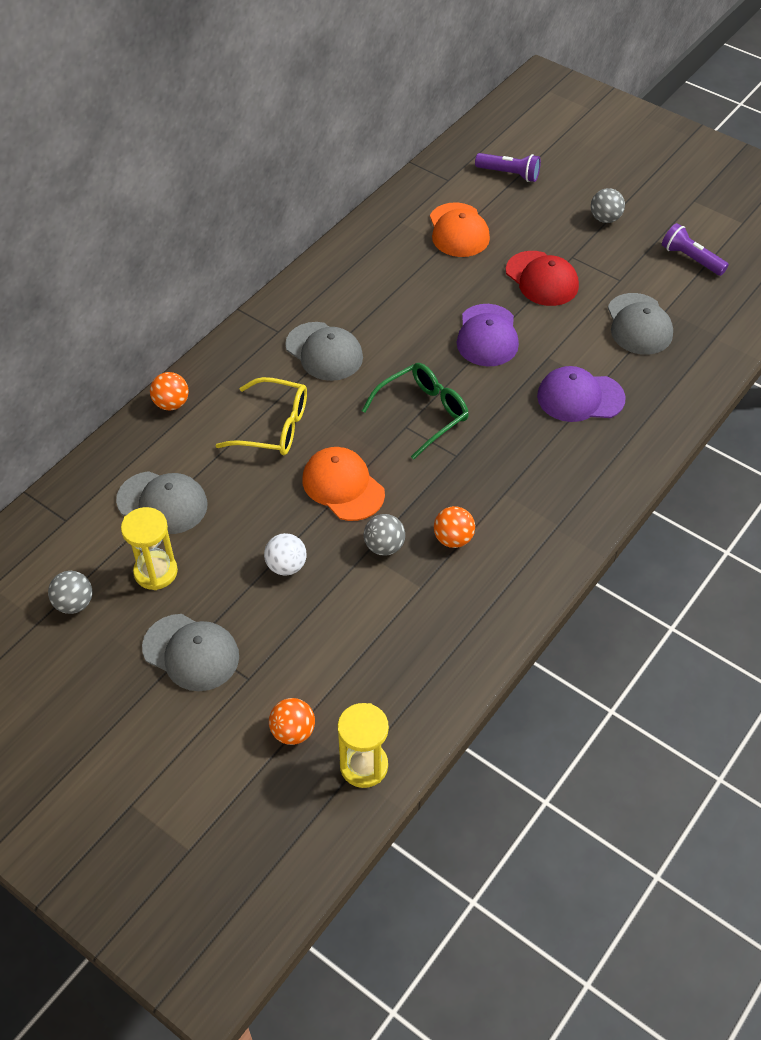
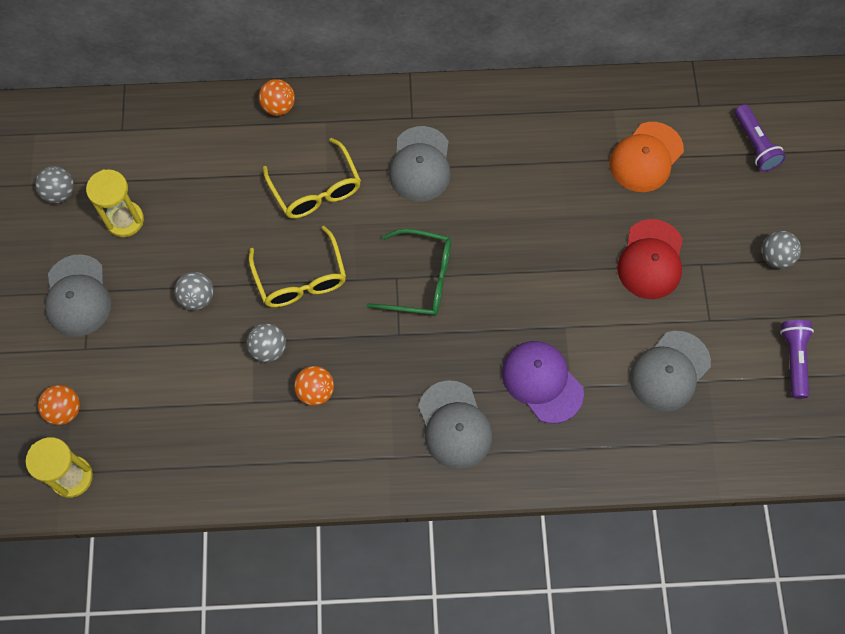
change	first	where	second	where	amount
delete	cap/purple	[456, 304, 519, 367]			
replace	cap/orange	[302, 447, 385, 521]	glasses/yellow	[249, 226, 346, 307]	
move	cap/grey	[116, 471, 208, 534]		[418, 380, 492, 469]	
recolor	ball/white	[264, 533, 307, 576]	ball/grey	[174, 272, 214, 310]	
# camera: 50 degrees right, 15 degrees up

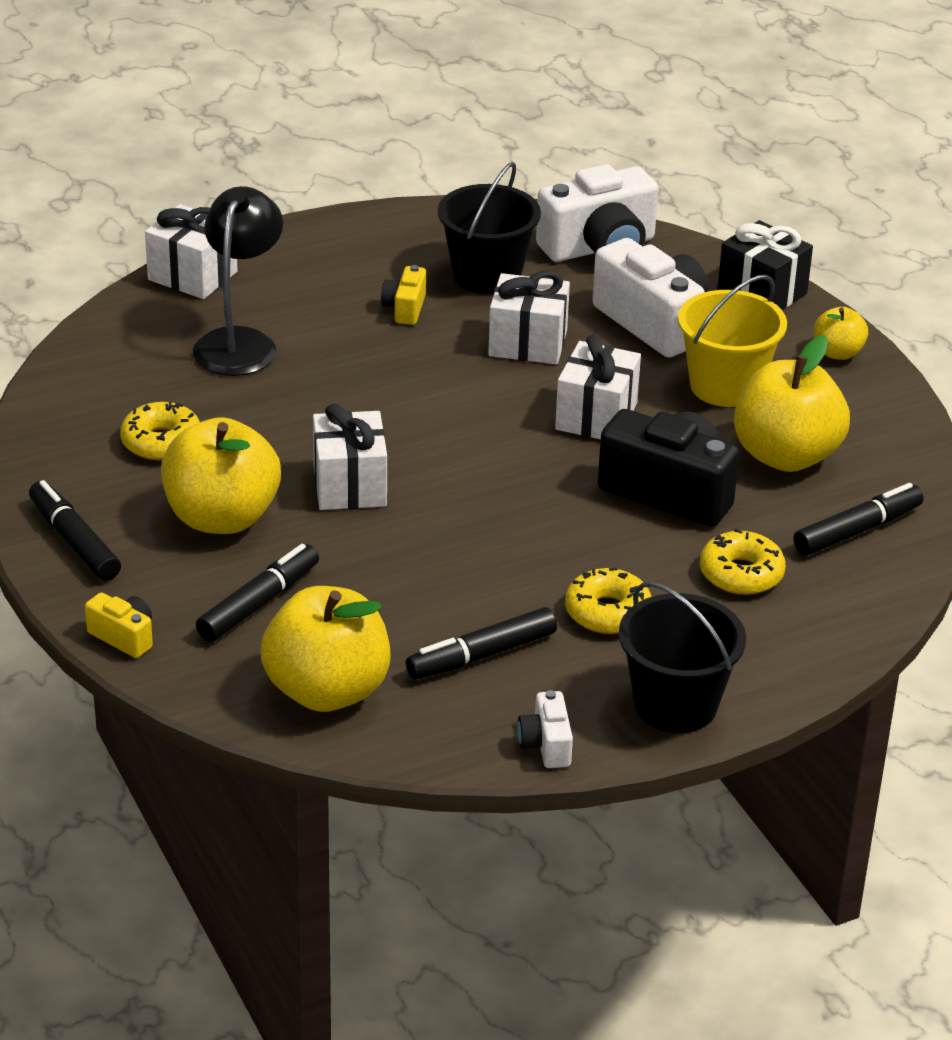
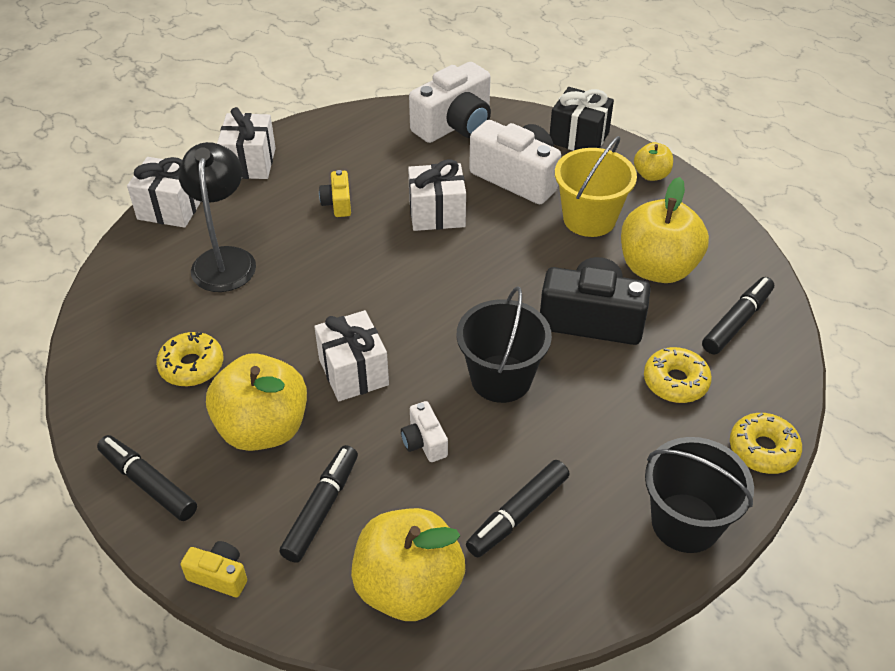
change	first	where	second	where	amount
move	bucket/black	[438, 162, 541, 294]		[457, 286, 552, 403]	
move	gift/white	[555, 334, 641, 439]		[217, 107, 276, 179]	
move	donut/yellow	[565, 567, 652, 634]		[730, 413, 802, 474]	
move	camera/white	[517, 690, 573, 768]		[401, 401, 448, 462]	
# camera: 15 degrees left, 10 degrees up

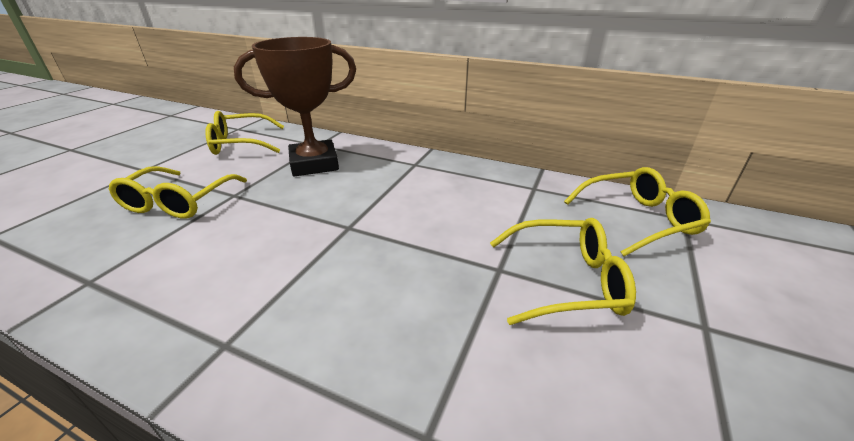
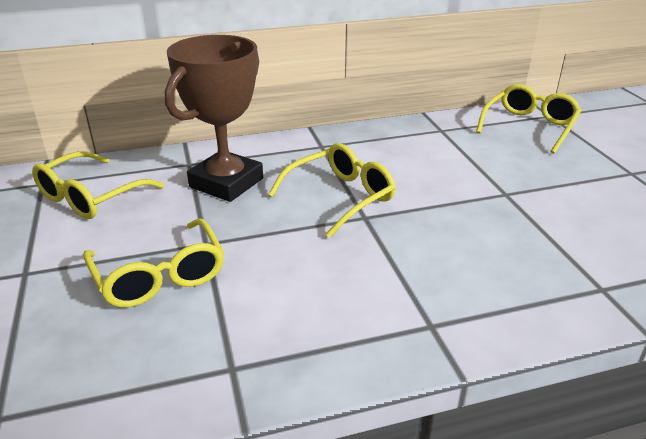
change	first	where	second	where	amount
move	glasses/yellow	[490, 218, 636, 325]		[268, 143, 396, 238]	
# camera: 40 degrees left, 0 degrees up

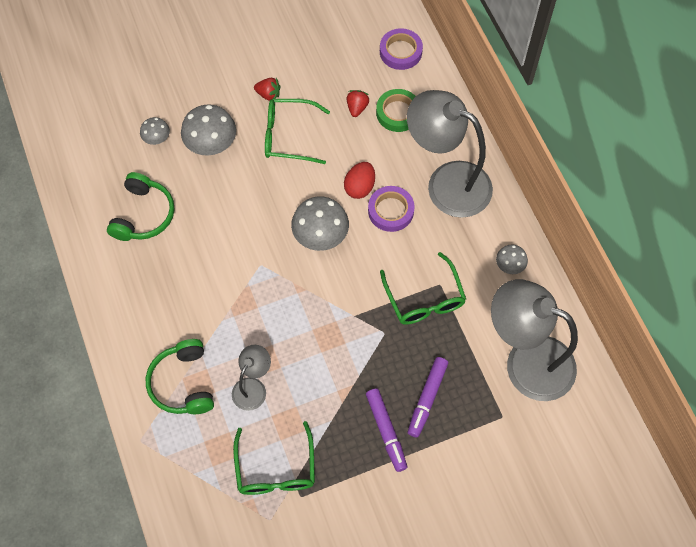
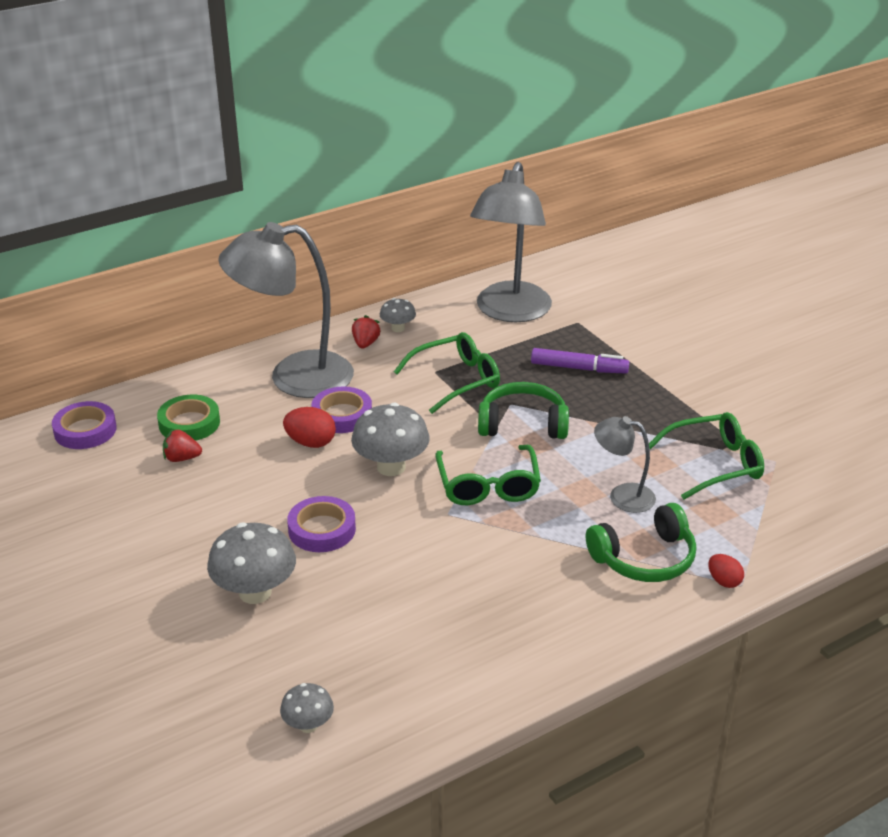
change	first	where	second	where	amount
move	strawberry/red	[254, 77, 281, 101]		[352, 315, 381, 349]	
rotate	lamp/grey	[407, 90, 493, 218]		[218, 222, 354, 398]	60 degrees clockwise
move	glasses/green	[265, 99, 330, 164]		[435, 445, 541, 505]	
move	mushroom/grey	[140, 117, 170, 145]		[280, 683, 334, 733]	
move	headphones/green	[107, 172, 174, 241]		[478, 382, 569, 439]	
delete	marker/purple	[366, 388, 408, 472]			
insert			tape/purple	[287, 496, 356, 552]	
insert			egg/red	[708, 554, 744, 588]	
# camera: 100 degrees left, 30 degrees down

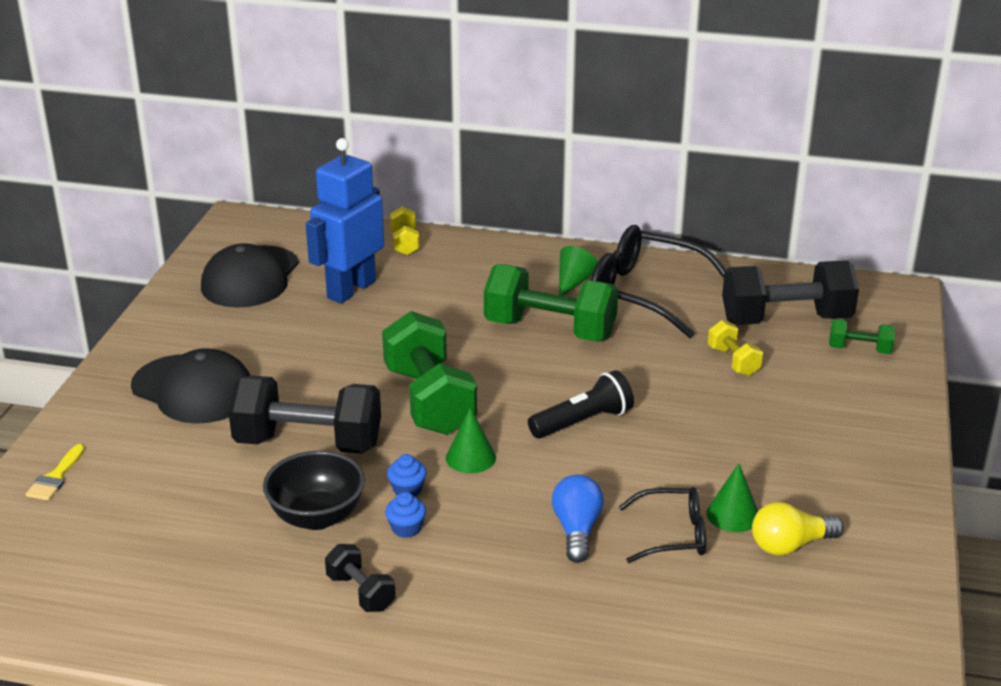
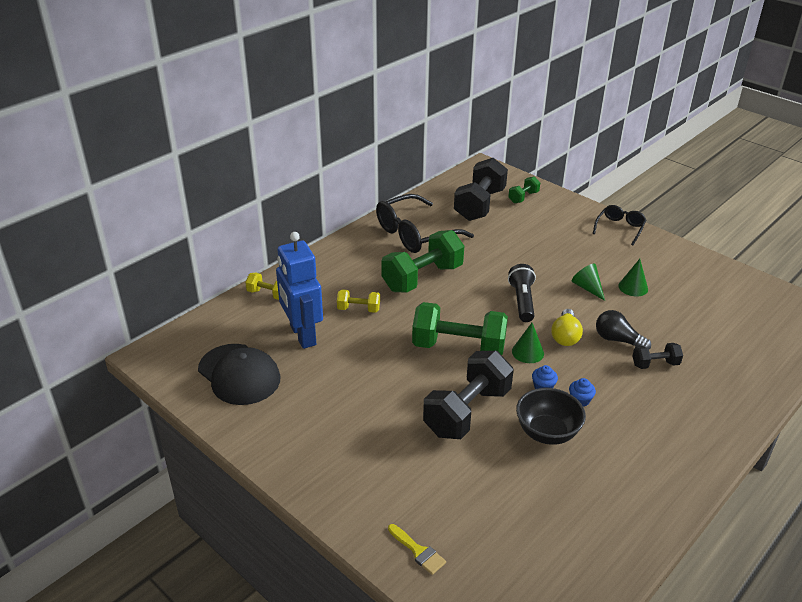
change	first	where	second	where	amount
move	cone/green	[559, 246, 598, 296]		[572, 264, 605, 301]	
move	dumbbell/yellow	[708, 320, 763, 376]		[337, 289, 380, 313]	
delete	cap/black	[131, 348, 250, 424]			
recolor	light bulb/blue	[552, 475, 604, 563]	light bulb/black	[596, 310, 651, 349]	
move	glasses/black	[619, 487, 706, 563]		[593, 205, 646, 245]	
move	light bulb/yellow	[752, 502, 844, 555]		[551, 309, 583, 346]	
move	dumbbell/black	[325, 544, 396, 612]		[632, 343, 683, 369]	
# camera: 60 degrees left, 5 degrees up

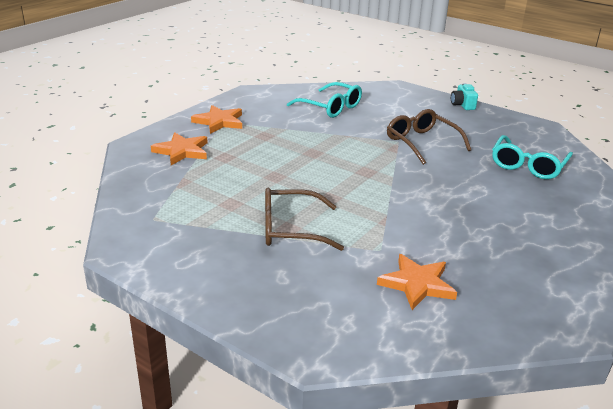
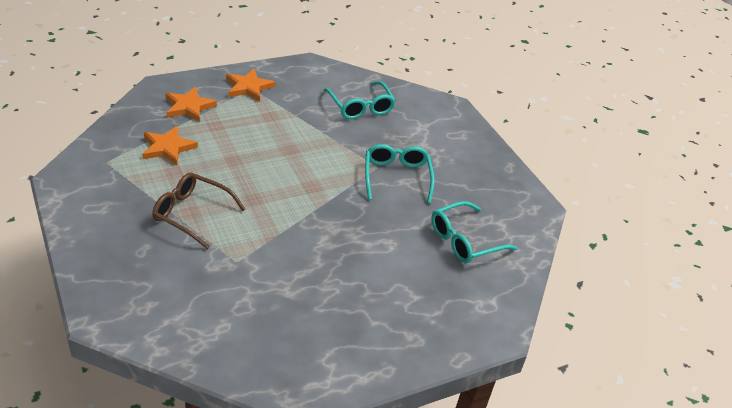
change	first	where	second	where	amount
delete	camera/turquoise	[451, 83, 478, 110]			
recolor	glasses/brown	[387, 109, 471, 165]	glasses/turquoise	[365, 144, 435, 203]	
move	star/orange	[377, 254, 457, 310]		[142, 126, 198, 165]	
# camera: 25 degrees right, 10 degrees up

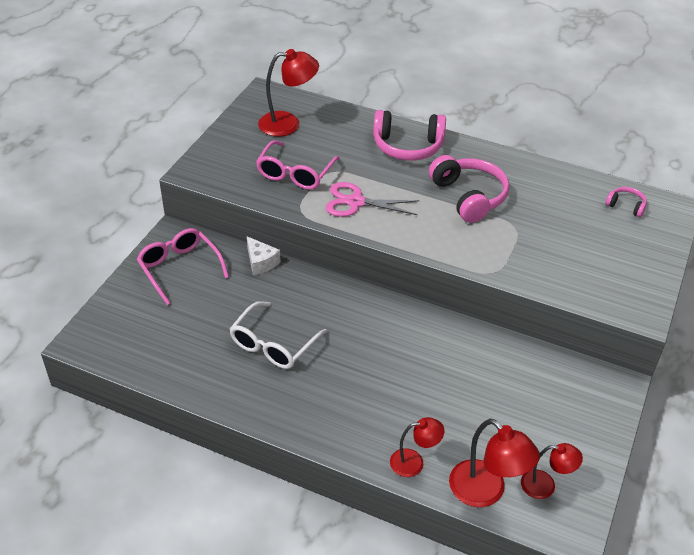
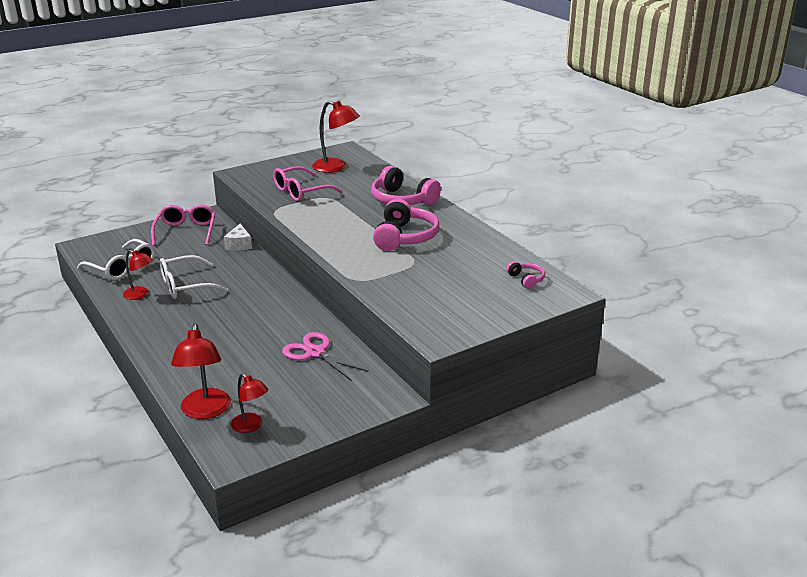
change	first	where	second	where	amount
move	scissors/pink	[326, 182, 420, 217]		[282, 332, 369, 381]	
move	lamp/red	[390, 417, 445, 477]		[123, 250, 153, 300]	
insert			glasses/white	[77, 239, 155, 280]	
# camera: 35 degrees right, 15 degrees down

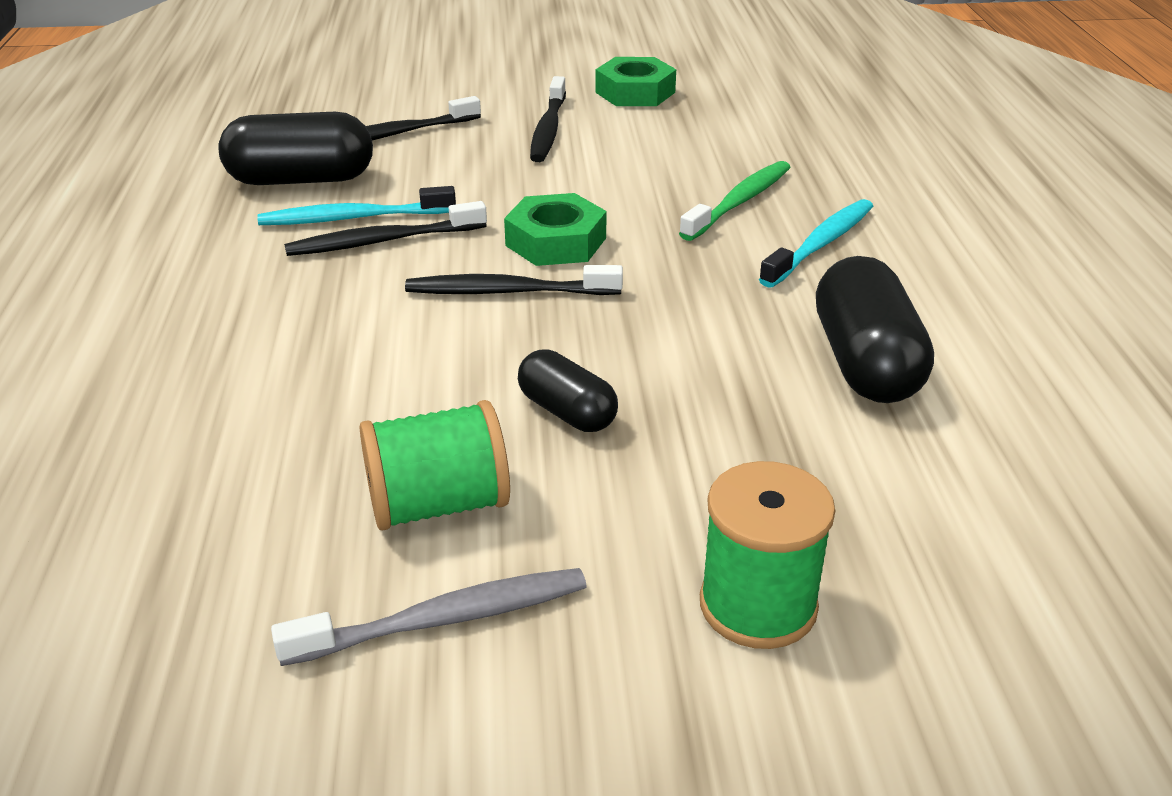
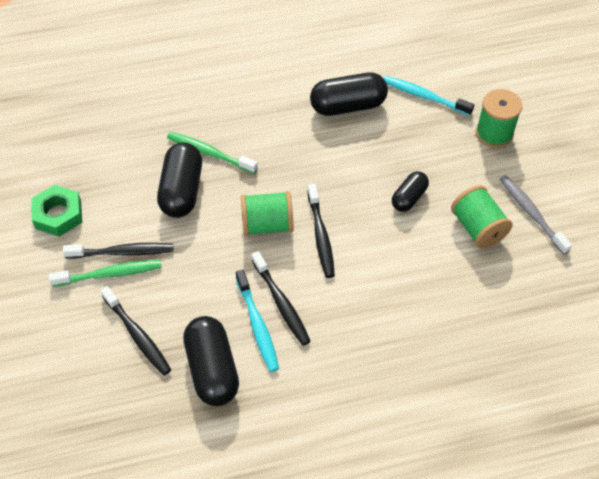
change	first	where	second	where	amount
replace	nut/green	[504, 193, 607, 266]	spool/green	[241, 191, 293, 236]	
move	toothbrush/turquoise	[759, 199, 873, 288]		[384, 76, 474, 116]	
insert			capsule/black	[157, 142, 202, 218]	
insert			toothbrush/green	[49, 260, 162, 287]	
# camera: 100 degrees left, 20 degrees up

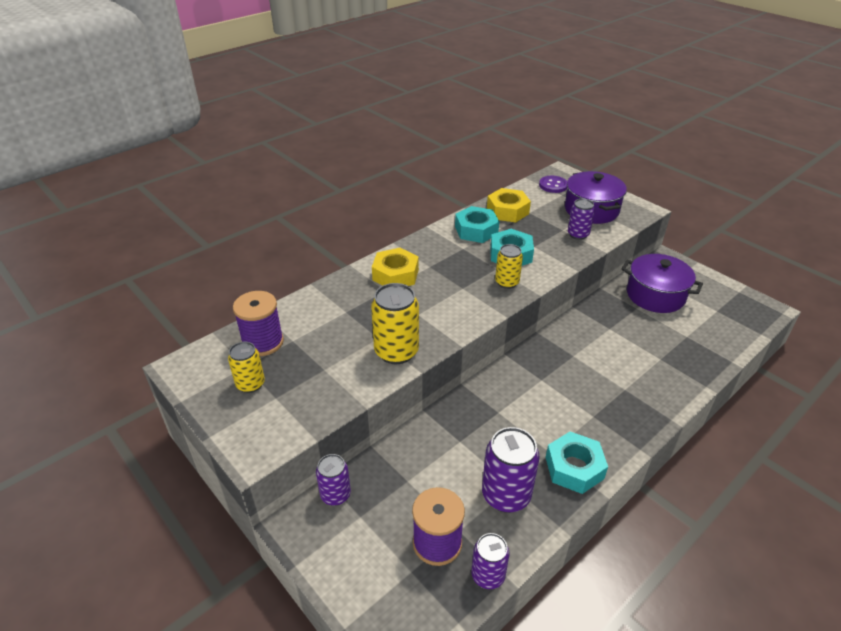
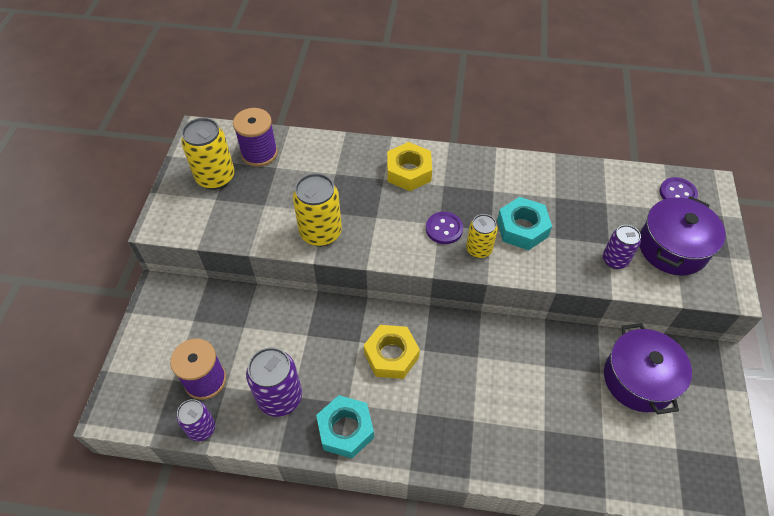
change	first	where	second	where	amount
move	nut/yellow	[487, 188, 531, 223]		[364, 325, 420, 379]	
delete	nut/turquoise	[455, 206, 499, 243]			
resize	can/yellow	[228, 341, 265, 393]		[181, 118, 235, 190]	x1.62
delete	can/purple	[316, 454, 351, 506]			
insert			button/purple	[426, 212, 463, 244]	
# camera: 50 degrees right, 15 degrees up

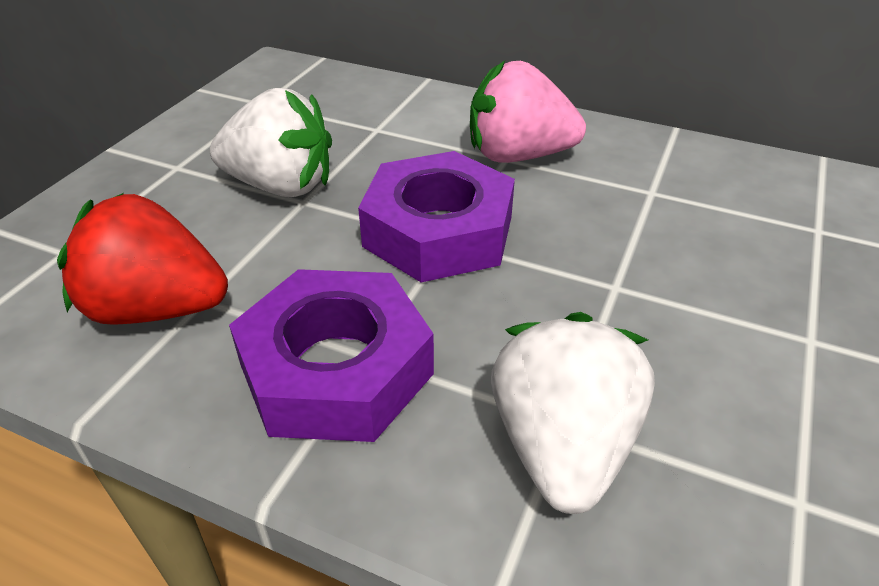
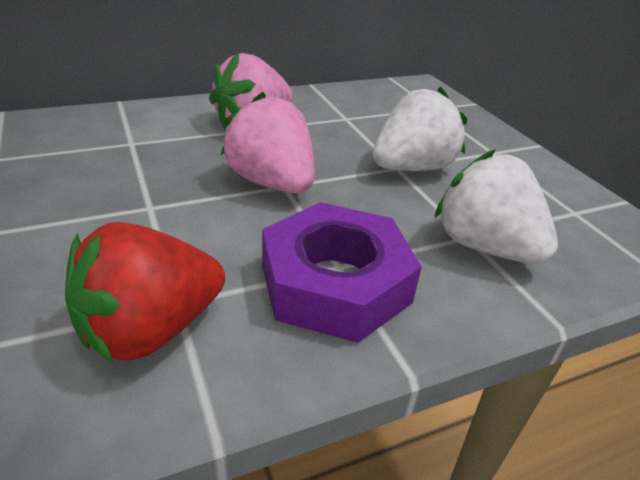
change	first	where	second	where	amount
move	strawberry/white	[210, 88, 332, 197]		[373, 86, 467, 171]	
replace	nut/purple	[358, 151, 515, 282]	strawberry/pink	[221, 92, 315, 193]	
# camera: 50 degrees left, 5 degrees down

